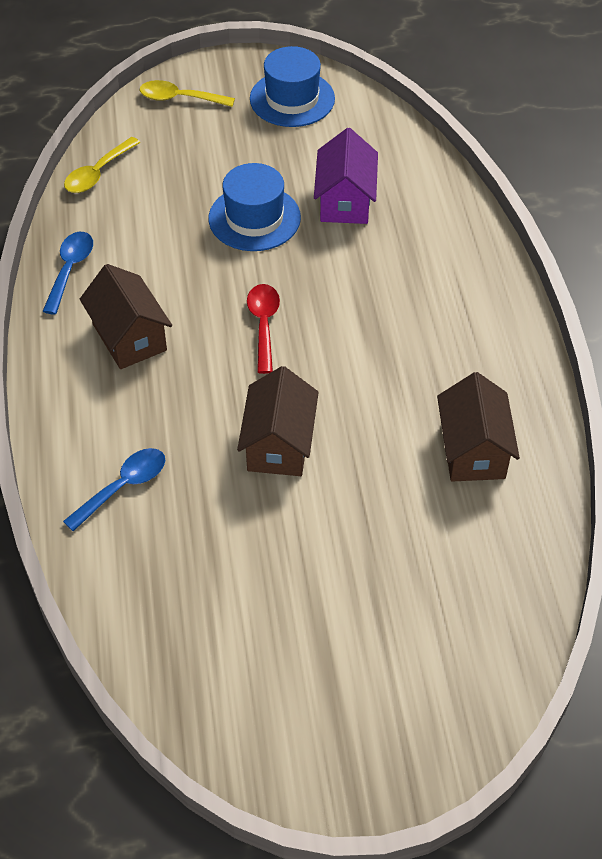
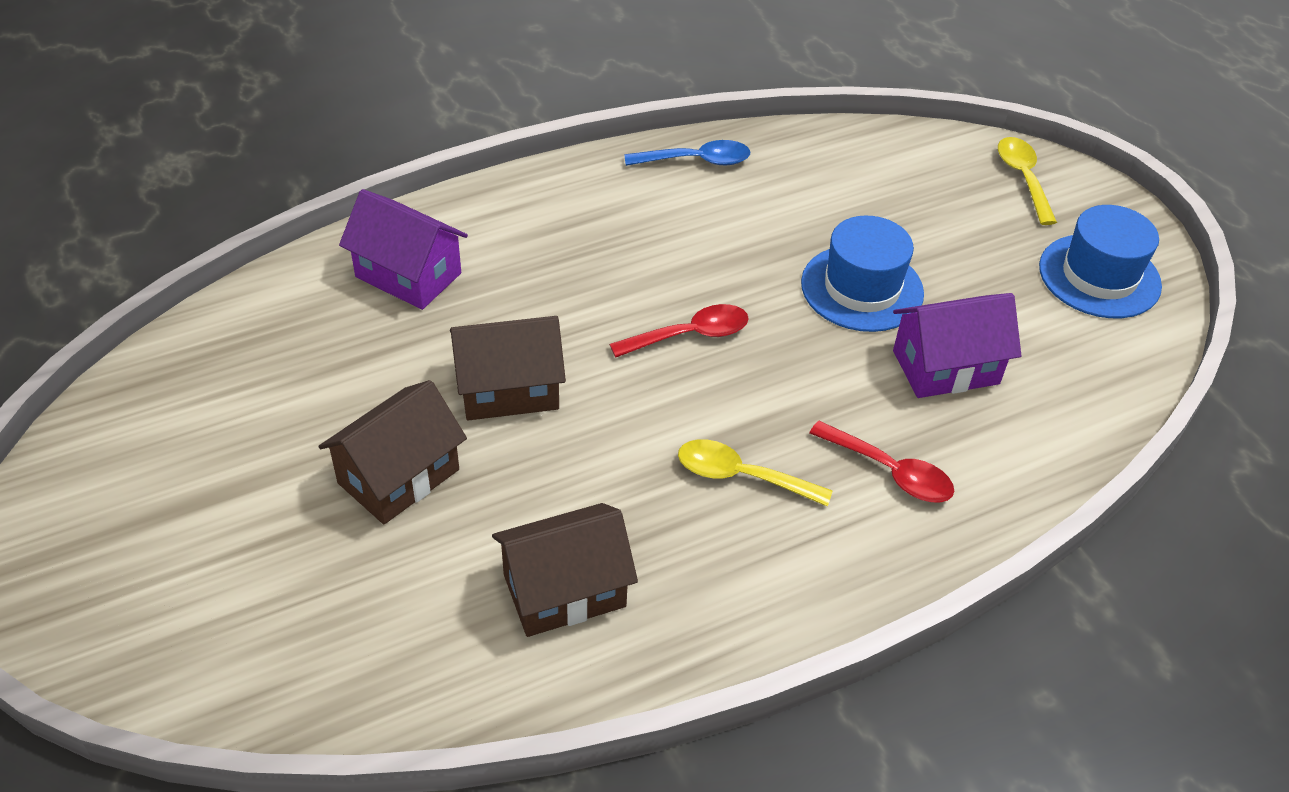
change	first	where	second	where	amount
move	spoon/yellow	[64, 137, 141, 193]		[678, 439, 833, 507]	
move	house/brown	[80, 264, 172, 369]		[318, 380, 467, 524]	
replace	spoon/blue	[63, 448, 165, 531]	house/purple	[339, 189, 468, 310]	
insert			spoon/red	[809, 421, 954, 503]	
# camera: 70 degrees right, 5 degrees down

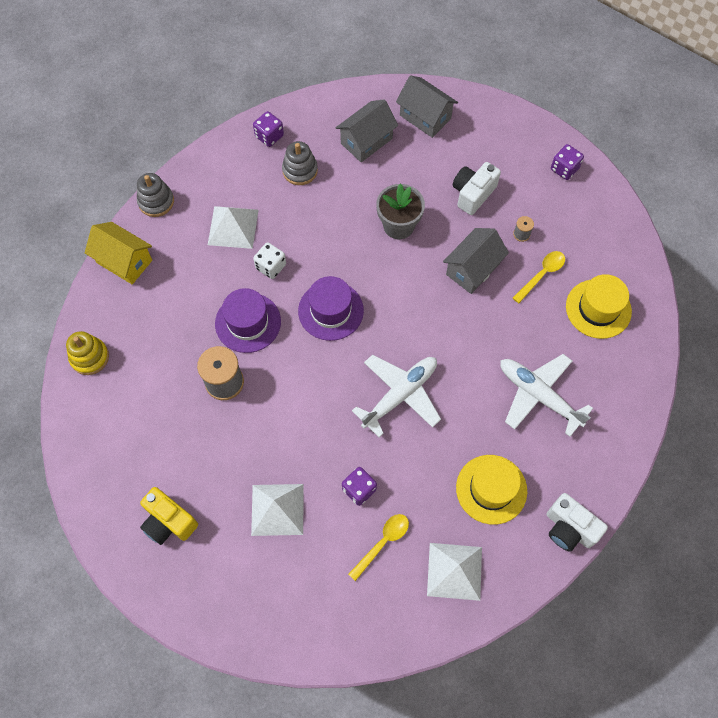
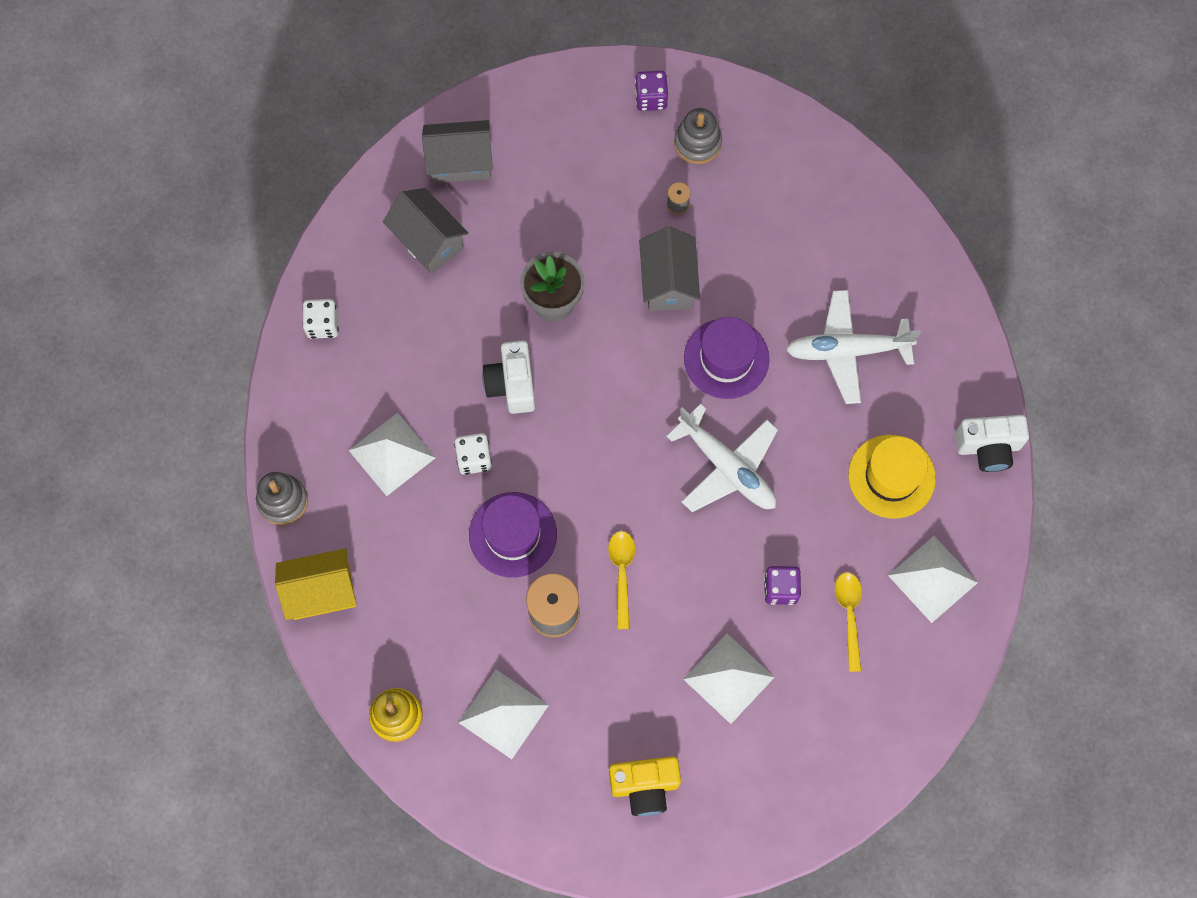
change	first	where	second	where	amount
rotate	house/grey	[335, 99, 398, 162]		[383, 188, 468, 274]	45 degrees counterclockwise
recolor	dice/purple	[253, 111, 284, 147]	dice/white	[302, 299, 339, 339]	
move	stacking toy/grey	[282, 141, 318, 185]		[674, 108, 722, 164]	
move	camera/white	[453, 162, 501, 215]		[482, 340, 535, 414]	
move	spoon/yellow	[513, 251, 565, 303]		[608, 531, 635, 629]	
delete	hat/yellow	[566, 274, 632, 339]			
move	hat/purple	[298, 276, 364, 341]		[684, 317, 769, 399]	
rotate	plane/white	[352, 355, 441, 438]		[666, 404, 778, 512]	135 degrees clockwise
insert			pyramid/white	[458, 669, 549, 759]	
# camera: 45 degrees left, 5 degrees up

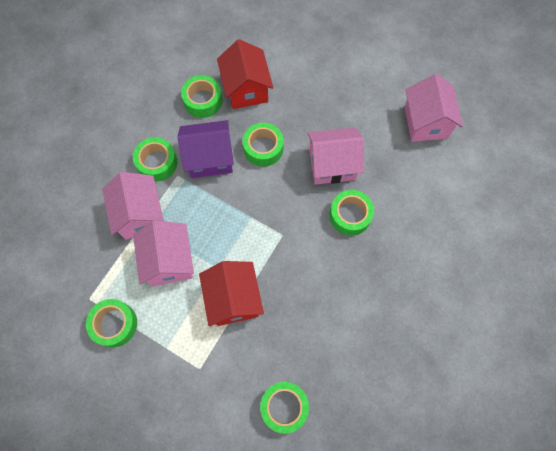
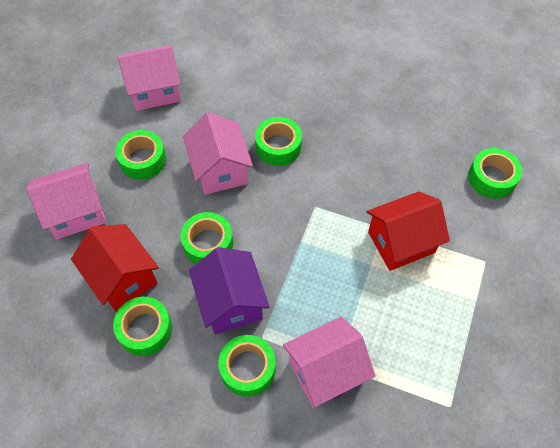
change	first	where	second	where	amount
rotate	house/red	[217, 39, 273, 109]		[71, 224, 159, 312]	75 degrees clockwise
move	house/pink	[133, 221, 194, 287]		[26, 163, 106, 239]	
move	tape/green	[86, 299, 137, 347]		[115, 130, 166, 180]	
# camera: 100 degrees left, 10 degrees down

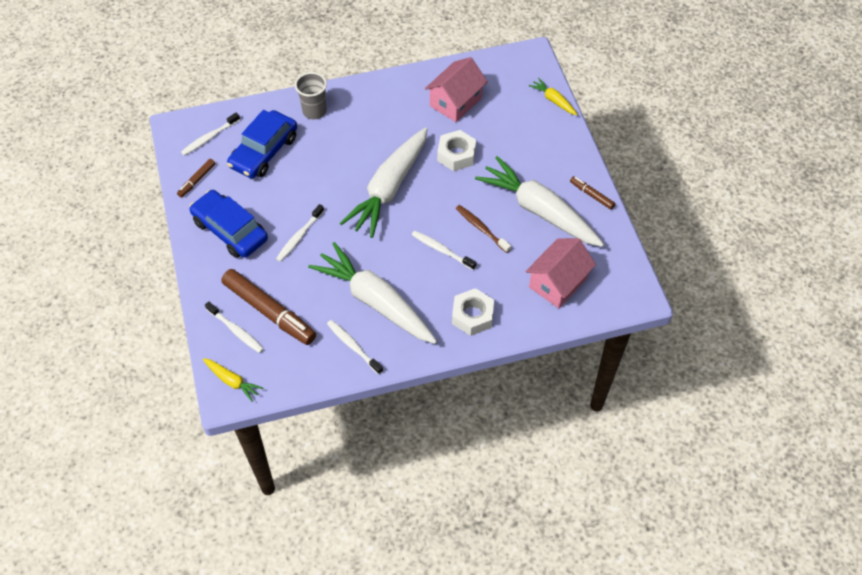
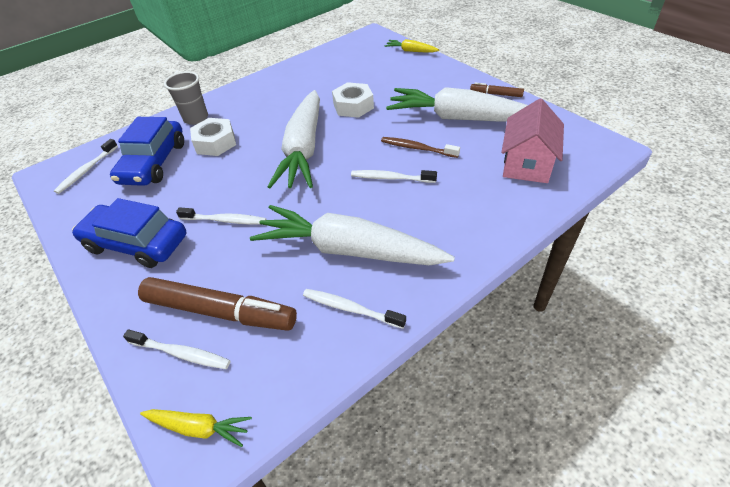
change	first	where	second	where	amount
delete	house/pink	[425, 57, 488, 122]			
delete	marker/brown	[177, 159, 215, 198]			
rotate	toothbrush/white	[276, 204, 324, 262]		[176, 208, 266, 225]	90 degrees counterclockwise
move	nut/white	[452, 288, 494, 336]		[190, 118, 236, 156]	
# camera: 20 degrees left, 10 degrees down

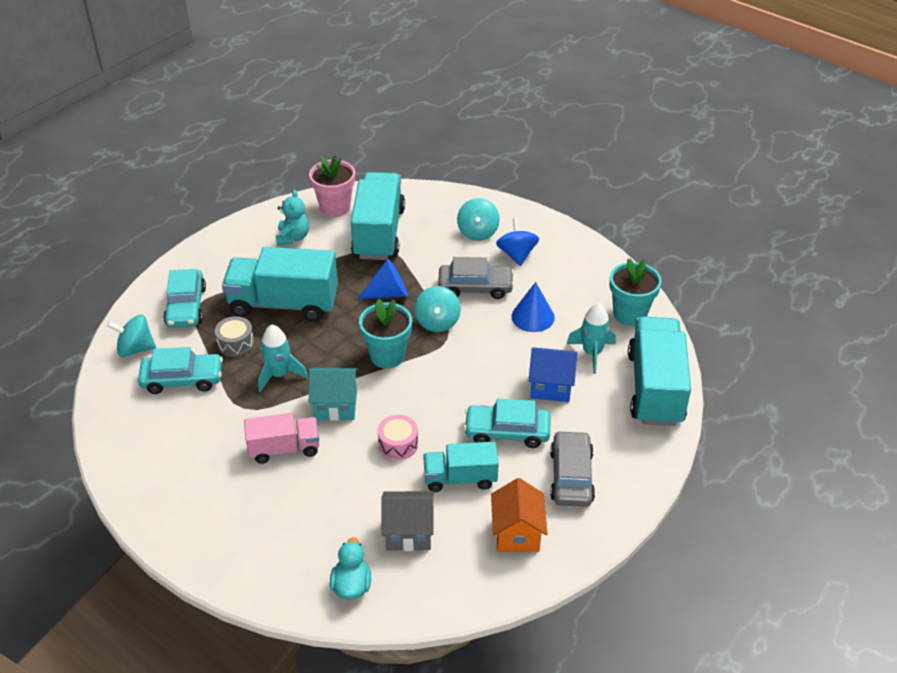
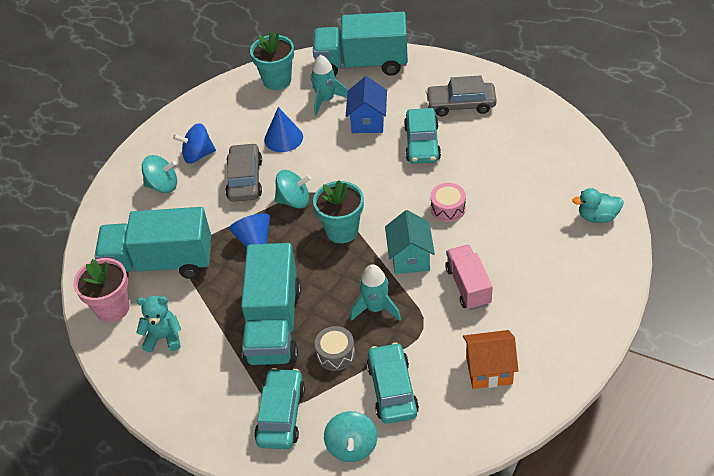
change	first	where	second	where	amount
rotate	car/turquoise	[163, 269, 206, 328]		[254, 368, 305, 449]	75 degrees counterclockwise
delete	truck/turquoise	[423, 442, 499, 492]			
move	house/orange	[491, 478, 548, 552]		[463, 330, 518, 389]	
delete	house/grey	[381, 491, 434, 551]			
# camera: 90 degrees left, 5 degrees up

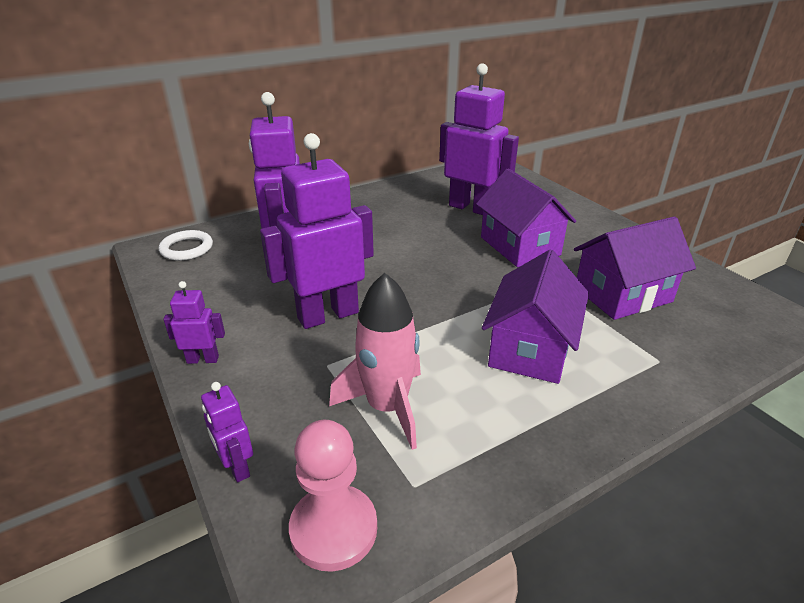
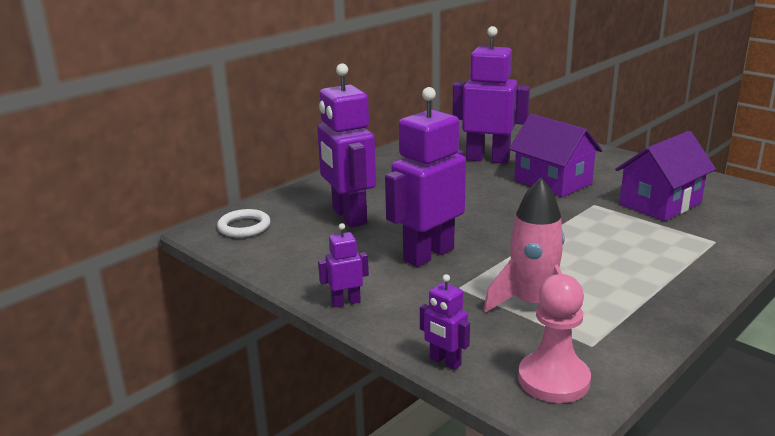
change	first	where	second	where	amount
delete	house/purple	[482, 250, 589, 384]			
# camera: 15 degrees left, 10 degrees down

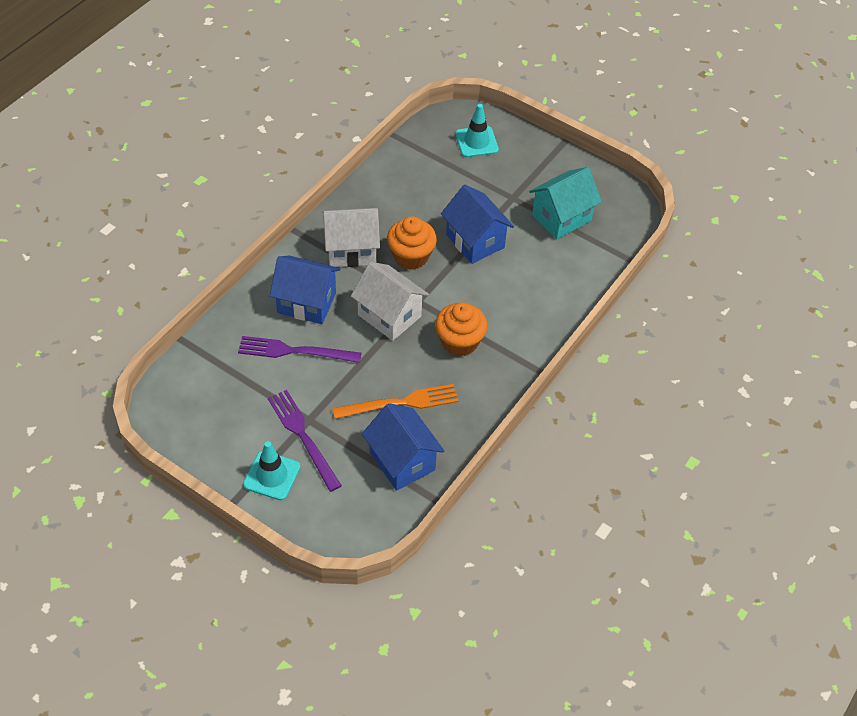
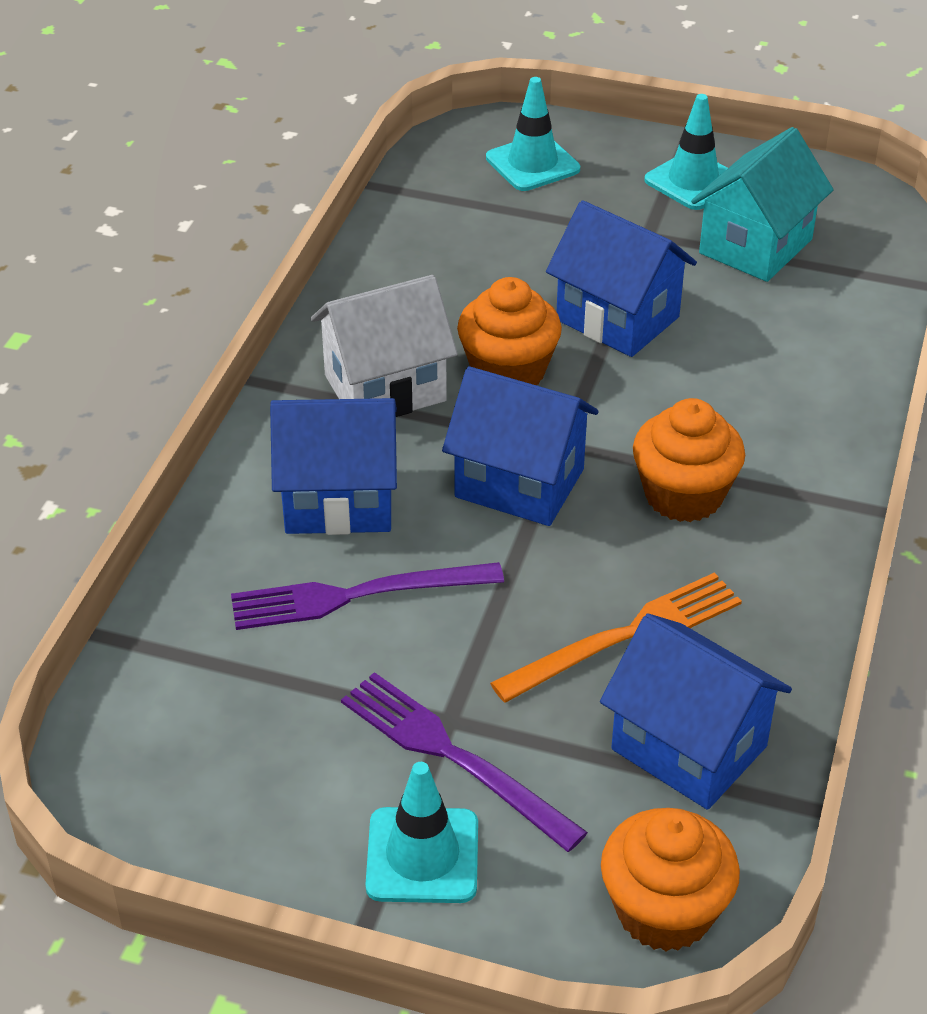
change	first	where	second	where	amount
recolor	house/white	[351, 262, 429, 341]	house/blue	[442, 366, 599, 526]	
insert			traffic cone/turquoise	[644, 94, 728, 210]	
insert			cupcake/orange	[601, 808, 740, 951]	
# camera: 15 degrees left, 10 degrees down

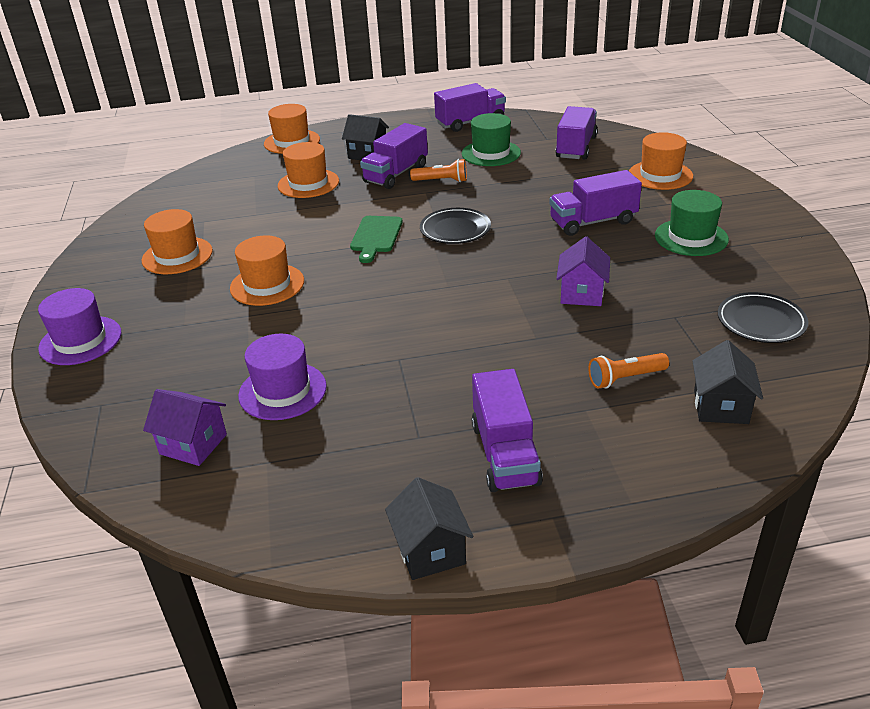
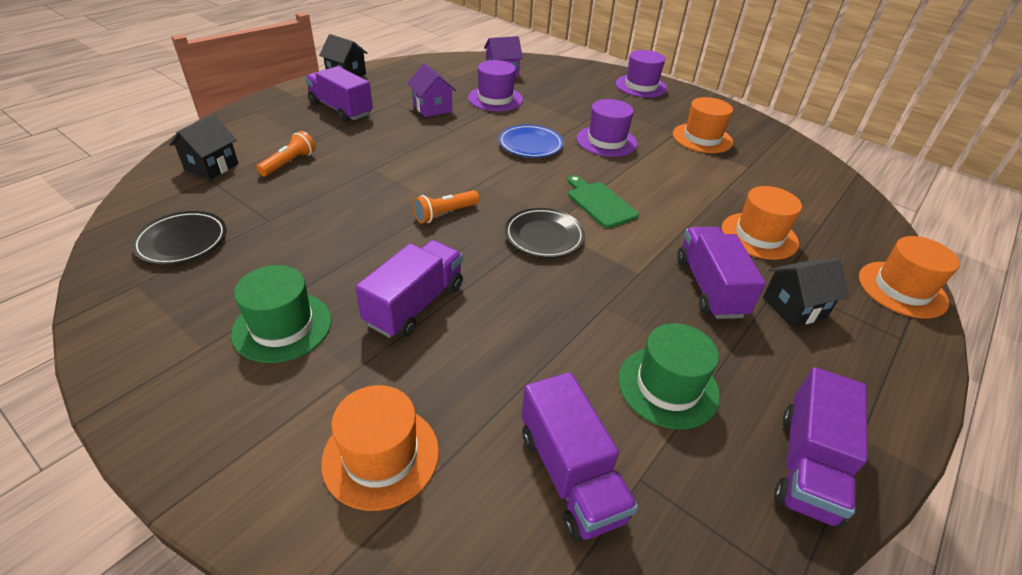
change	first	where	second	where	amount
move	flashlight/orange	[410, 159, 467, 182]		[413, 190, 480, 224]	
recolor	hat/orange	[230, 236, 304, 306]	hat/purple	[576, 99, 638, 157]	
move	house/purple	[556, 236, 610, 306]		[408, 63, 456, 117]	
rotate	house/black	[692, 340, 763, 424]		[169, 115, 238, 180]	60 degrees clockwise
insert			plate/blue	[499, 125, 563, 158]	
# camera: 135 degrees right, 5 degrees up

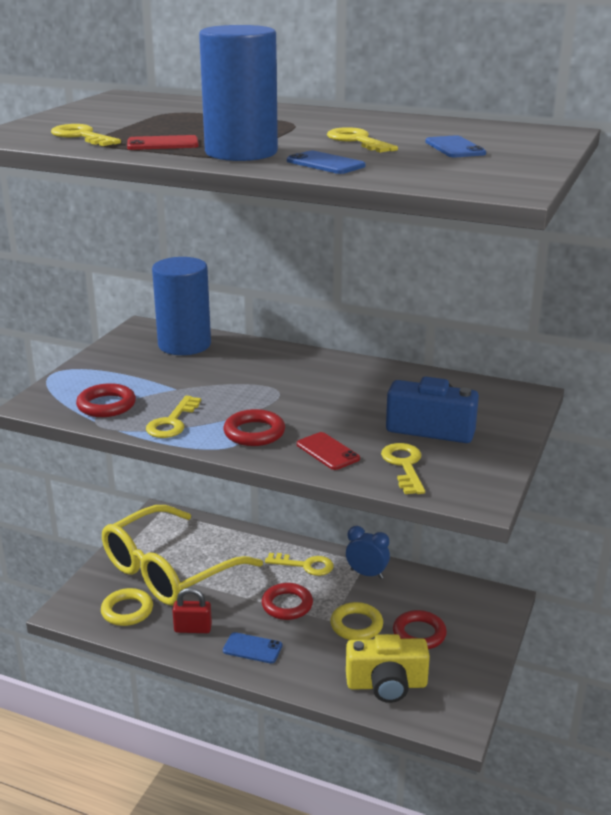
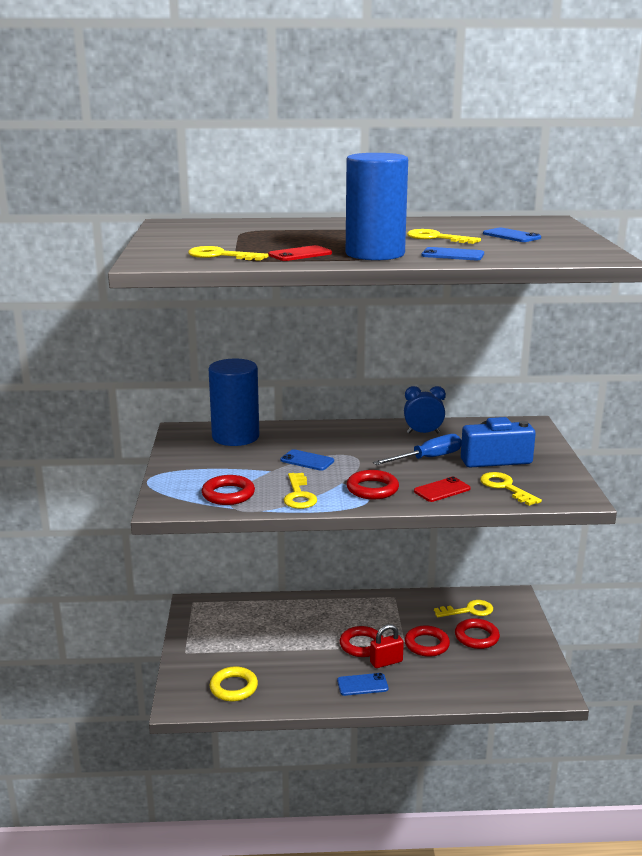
change	first	where	second	where	amount
rotate	phone/red	[297, 432, 360, 470]		[414, 477, 471, 502]	60 degrees counterclockwise
delete	glasses/yellow	[102, 505, 263, 606]			
move	clock/blue	[346, 526, 390, 579]		[404, 386, 446, 434]	
move	key/yellow	[265, 553, 334, 576]		[434, 600, 493, 617]	
move	padlock/red	[172, 588, 212, 633]		[370, 624, 404, 668]	
recolor	ring/yellow	[330, 602, 383, 640]	ring/red	[405, 626, 450, 657]	
delete	camera/yellow	[346, 634, 430, 703]			
insert			screwdriver/blue	[373, 434, 462, 465]	
insert			phone/blue	[280, 449, 334, 471]	
# camera: 25 degrees left, 5 degrees down

